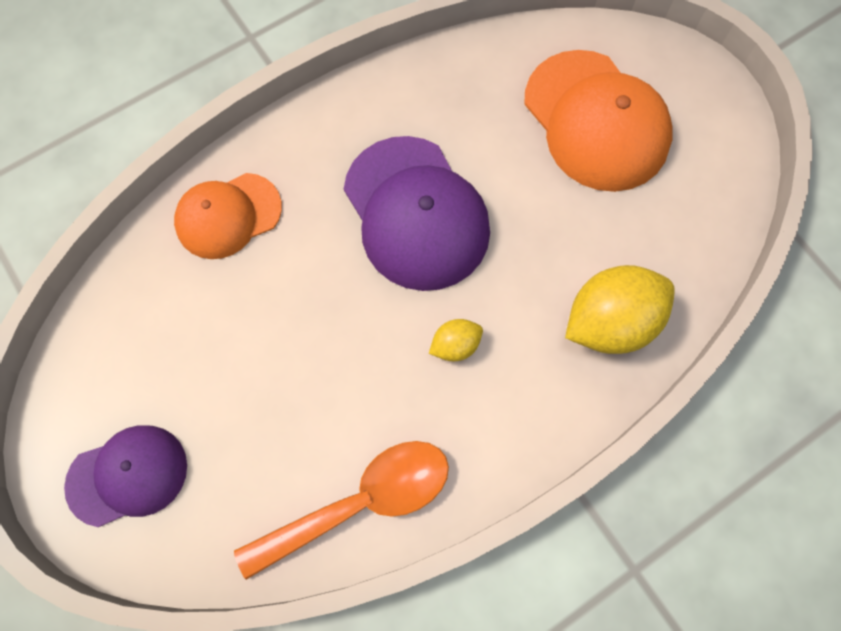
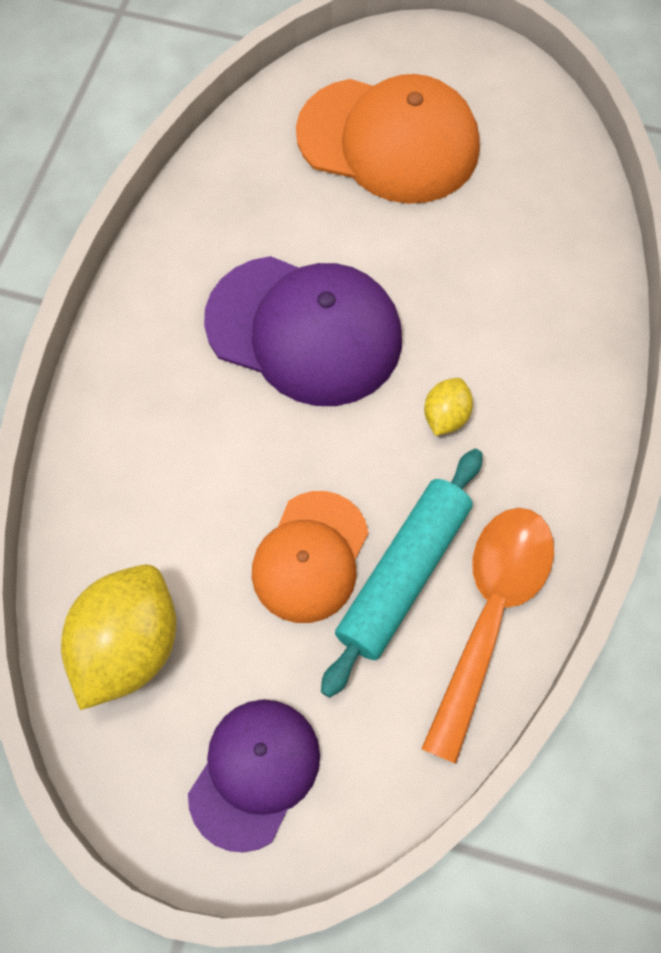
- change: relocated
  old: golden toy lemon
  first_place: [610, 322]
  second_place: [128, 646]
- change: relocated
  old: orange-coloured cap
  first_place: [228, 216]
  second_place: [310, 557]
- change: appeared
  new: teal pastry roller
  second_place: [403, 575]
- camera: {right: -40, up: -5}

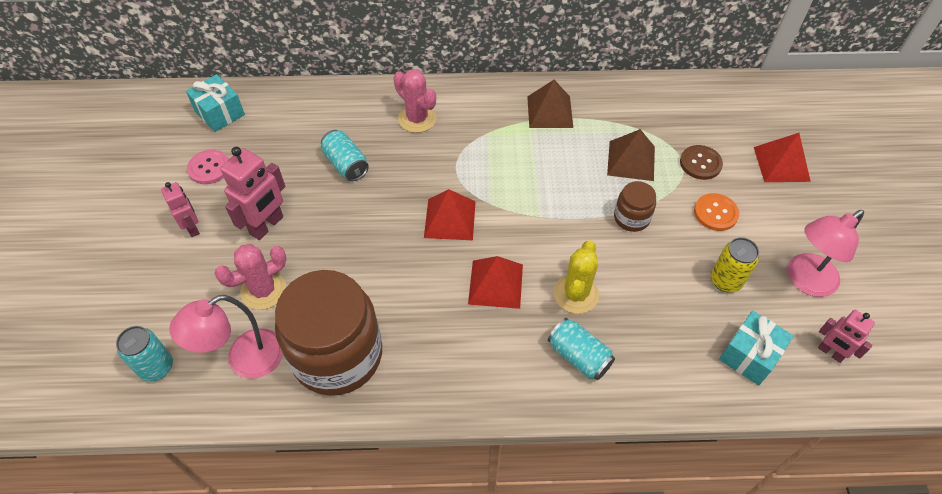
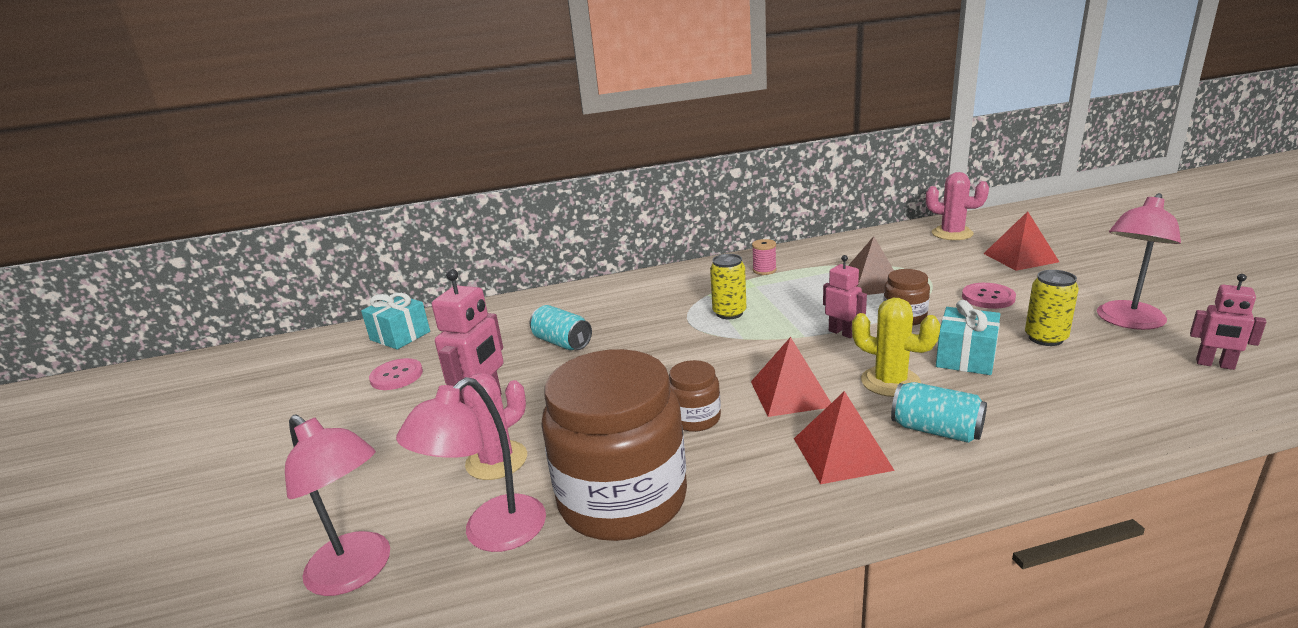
- change: exchanged
  old: teal tin
  new: rosy lamp
  first_place: [156, 367]
  second_place: [358, 572]
- change: appeared
  new: russet jam jar
  second_place: [695, 418]
- change: appeared
  new: golden tin
  second_place: [729, 313]
- change: exchanged
  old: russet pyramid
  new: rosy reel of thread
  first_place: [549, 112]
  second_place: [764, 270]
- change: relocated
  old: red pyramid
  first_place: [450, 219]
  second_place: [842, 454]
- change: relocated
  old: rosy toy robot
  first_place: [192, 228]
  second_place: [842, 333]
- change: spun
  old: golden saguaro cactus
  first_place: [576, 294]
  second_place: [890, 382]
  degrees: -60
- change: relocated
  old: rosy saguaro cactus
  first_place: [417, 119]
  second_place: [952, 233]
- change: relocated
  old: teal present
  first_place: [749, 355]
  second_place: [965, 358]
- change: colour
  old: orange-coloured sewing button
  new: rosy sewing button
  first_place: [715, 213]
  second_place: [988, 297]
- change: missing
  old: russet sewing button
  first_place: [700, 163]
- camera: {right: -10, up: -30}

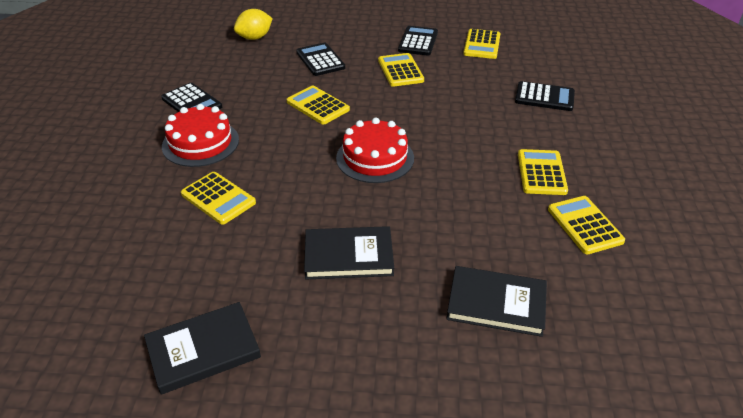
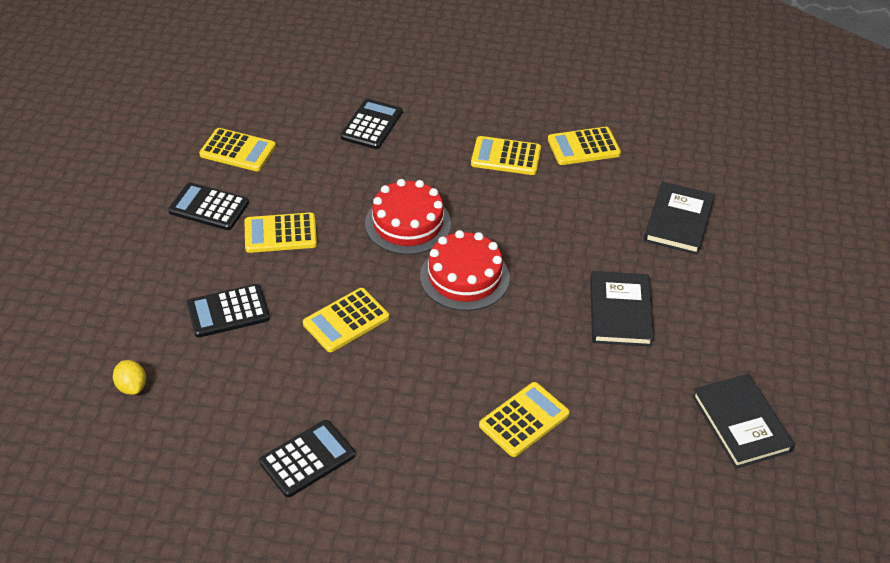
- change: size
  old: golden toy lemon
  first_place: [254, 37]
  second_place: [132, 386]
  factor: 0.66
- change: relocated
  old: red gateau
  first_place: [200, 143]
  second_place: [408, 223]
- camera: {right: -85, up: 5}

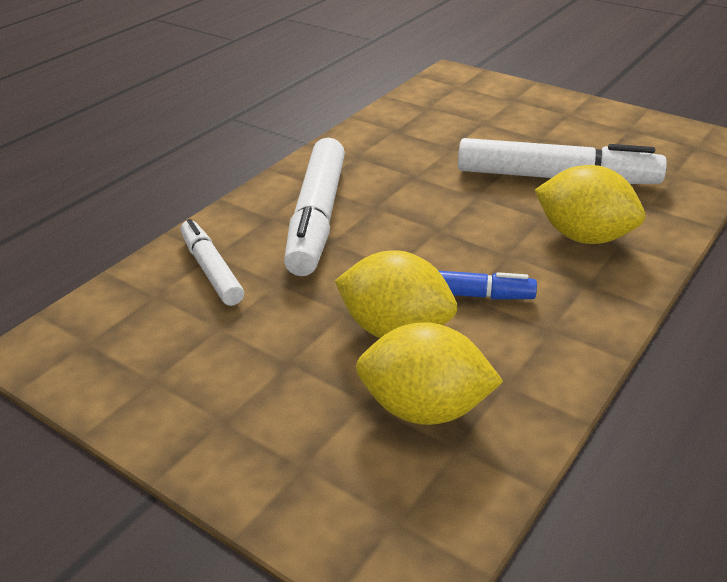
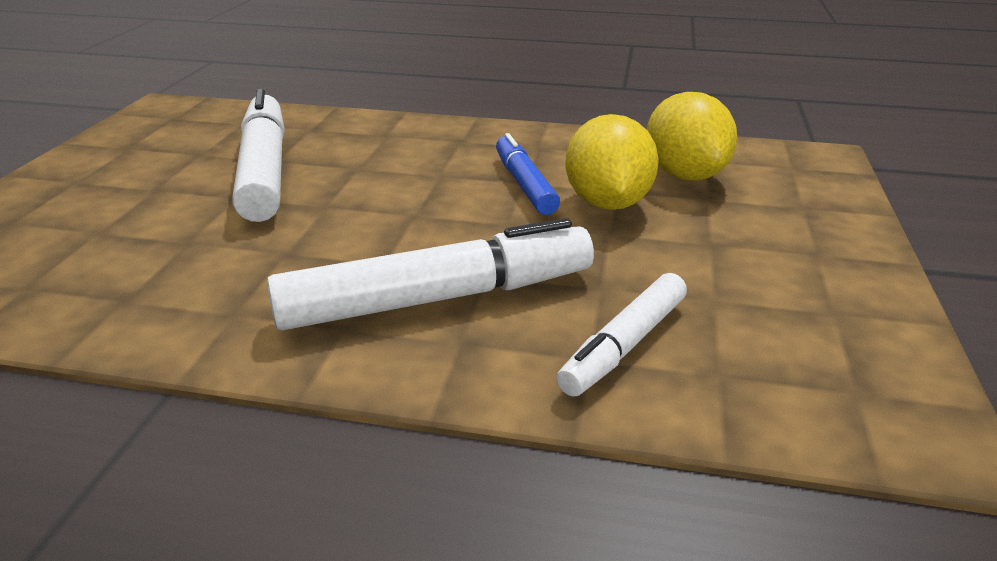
- change: missing
  old: golden toy lemon
  first_place: [583, 236]
- camera: {right: -115, up: -5}

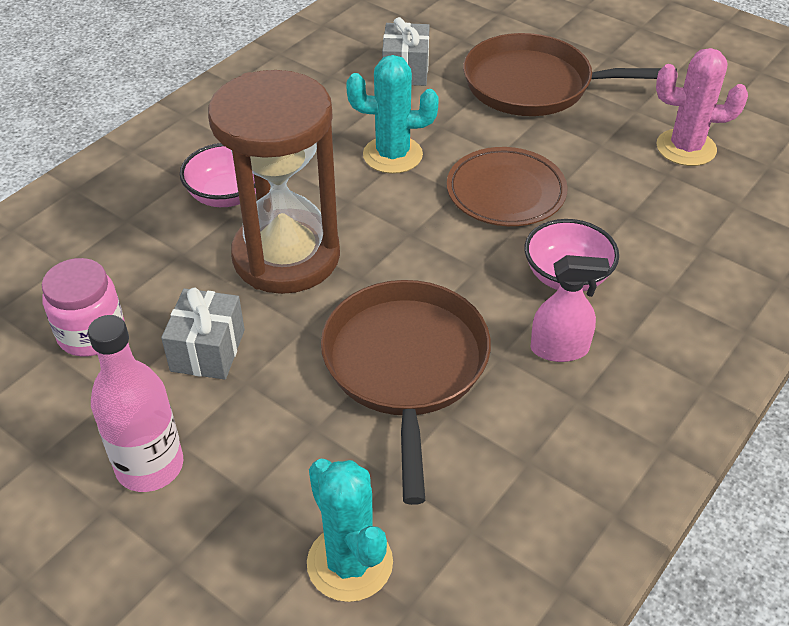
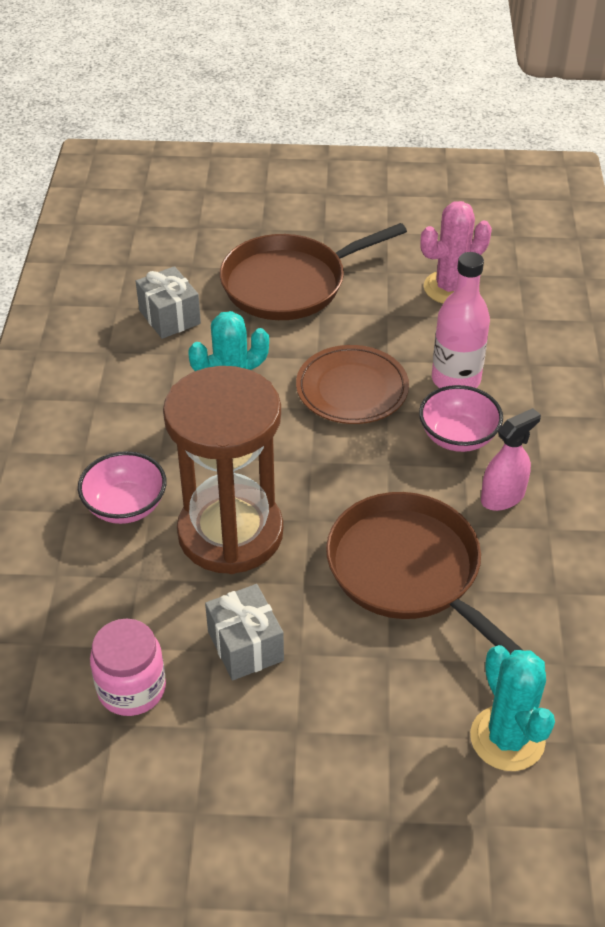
- change: relocated
  old: rosy flask
  first_place: [150, 466]
  second_place: [456, 379]
- change: spun
  old: teal saguaro cactus
  first_place: [350, 563]
  second_place: [507, 738]
  degrees: 45
- camera: {right: -35, up: 0}

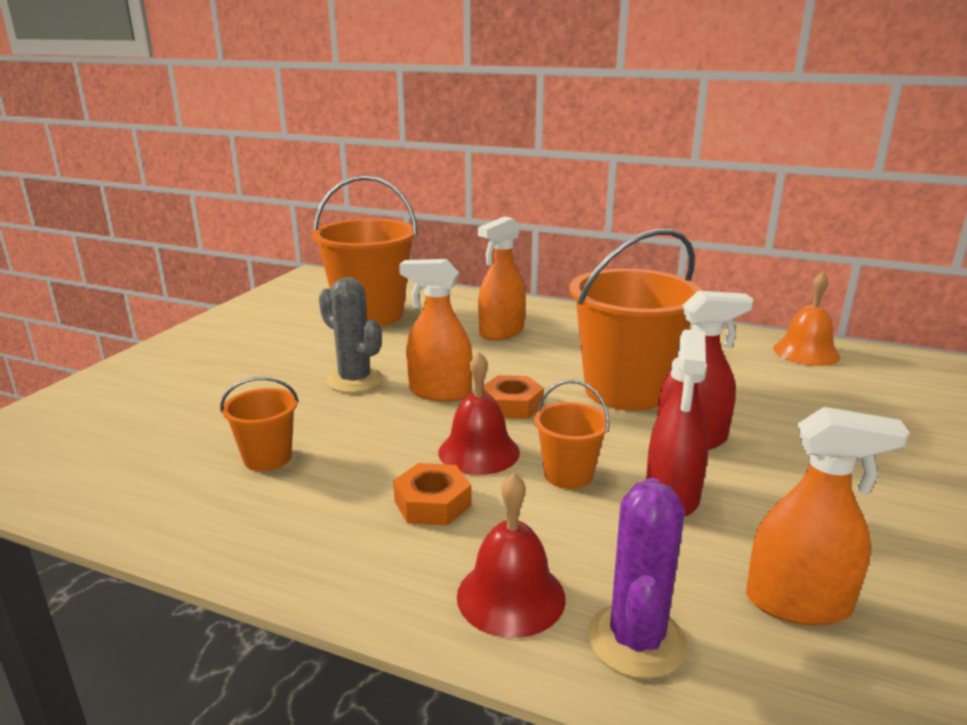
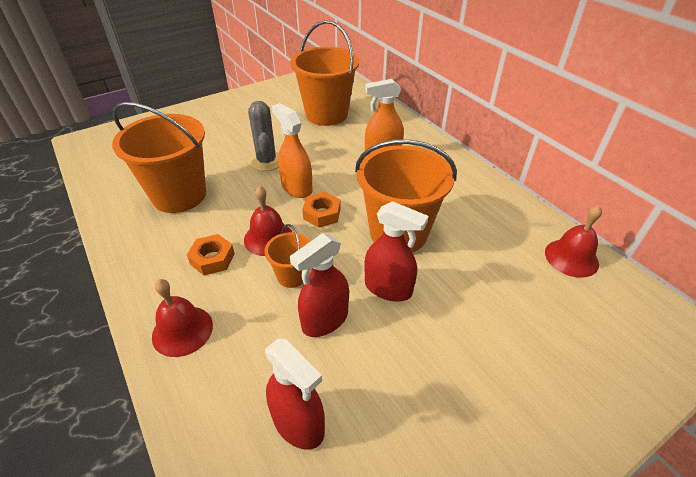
- change: size
  old: orange-coloured bucket
  first_place: [267, 458]
  second_place: [179, 195]
  factor: 2.09
- change: colour
  old: orange-coloured sprayer
  new: red sprayer
  first_place: [798, 603]
  second_place: [298, 423]
- change: colour
  old: orange-coloured hand bell
  new: red hand bell
  first_place: [806, 352]
  second_place: [571, 257]
- change: missing
  old: royal purple saguaro cactus
  first_place: [636, 640]
- camera: {right: 35, up: 20}

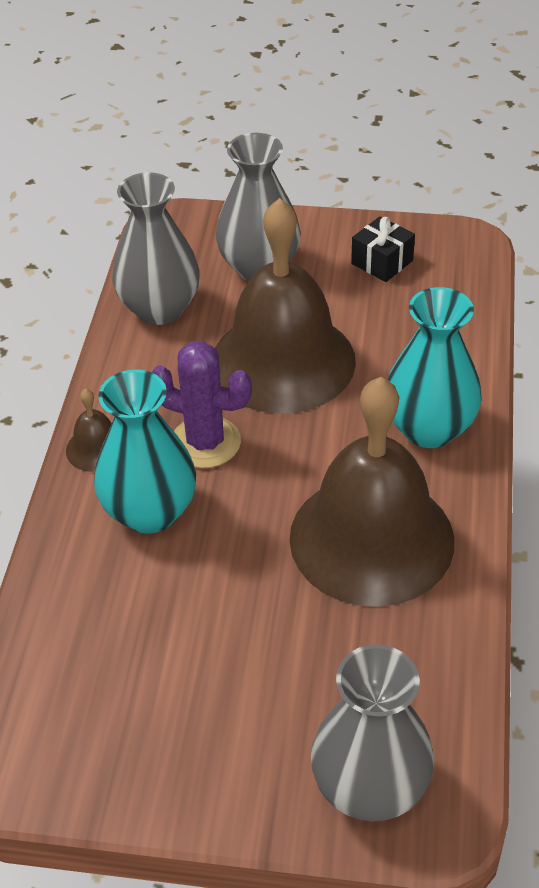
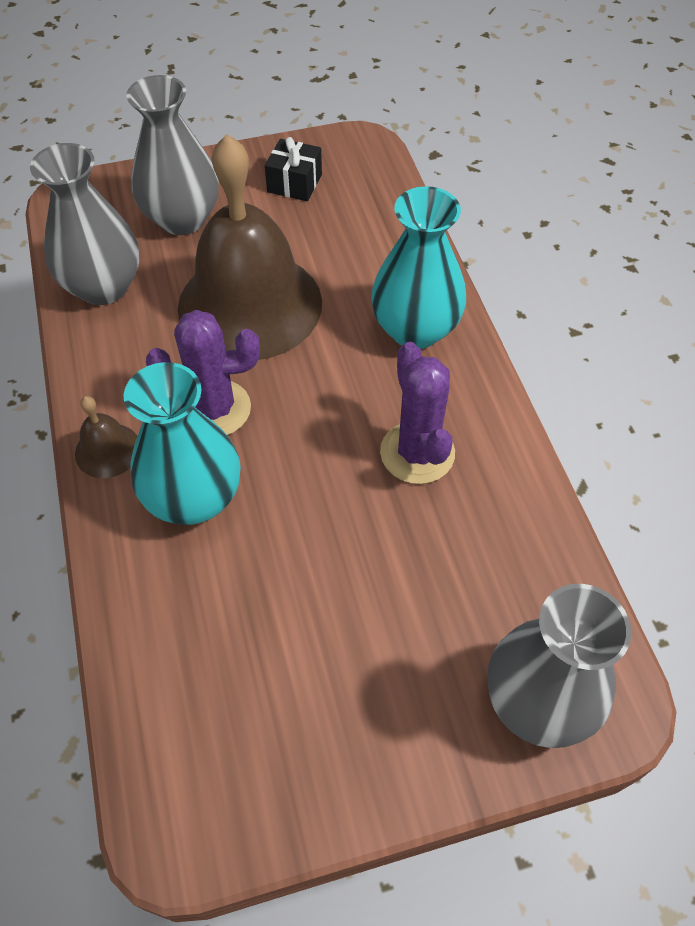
- change: exchanged
  old: russet hand bell
  new: royal purple saguaro cactus
  first_place: [371, 538]
  second_place: [417, 453]
- camera: {right: -25, up: 10}

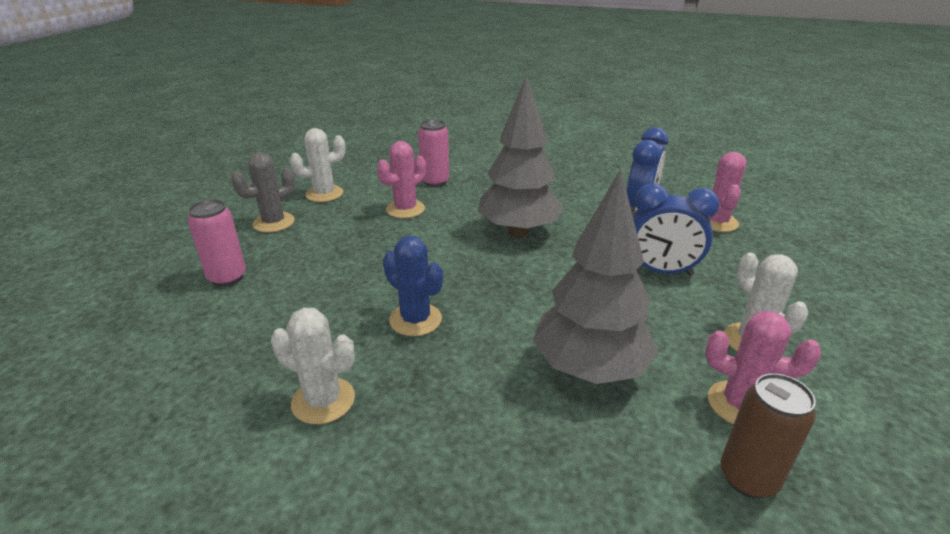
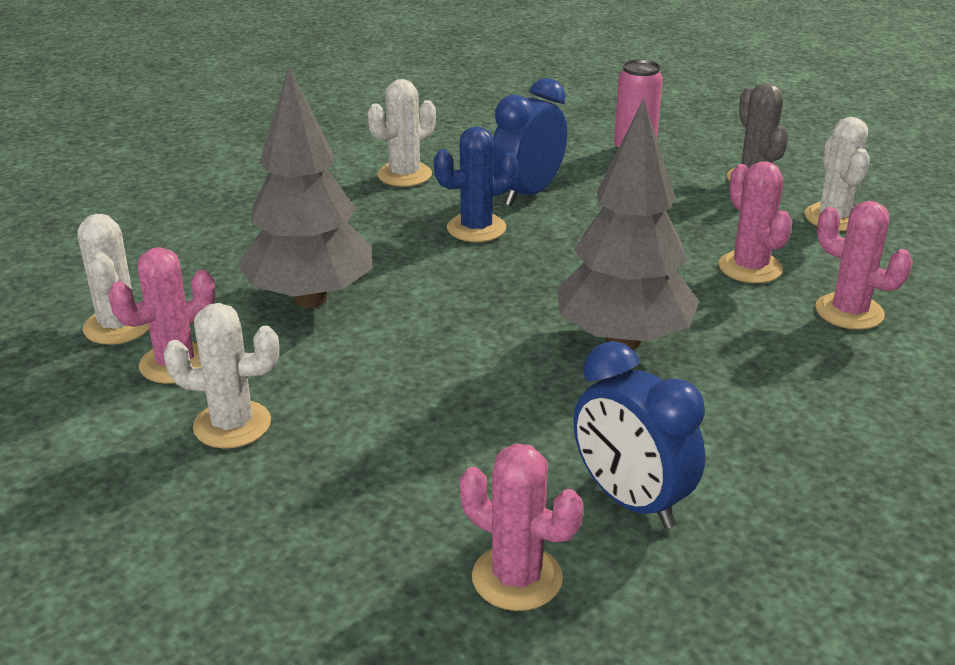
- change: exchanged
  old: russet tin
  new: white saguaro cactus
  first_place: [748, 478]
  second_place: [118, 326]
- change: relocated
  old: blue clock
  first_place: [661, 271]
  second_place: [528, 194]
- change: exchanged
  old: rosy tin
  new: rosy saguaro cactus
  first_place: [435, 181]
  second_place: [849, 312]
- camera: {right: 115, up: 0}

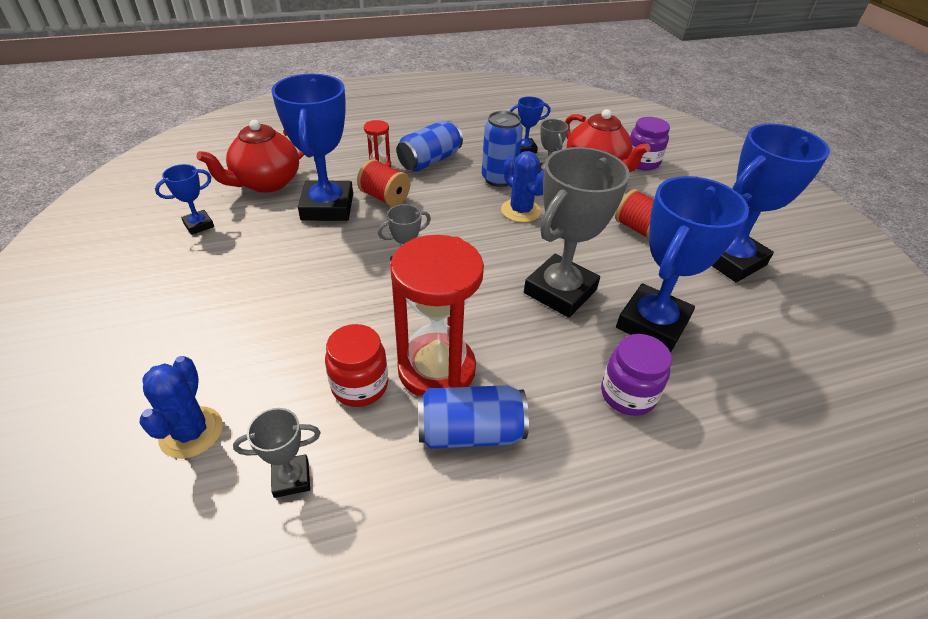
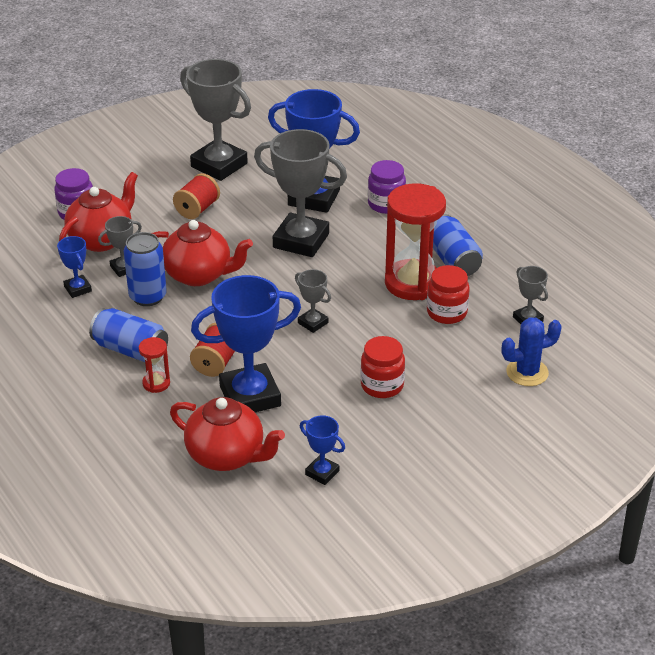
- change: exchanged
  old: blue saguaro cactus
  new: red tea pot
  first_place: [520, 211]
  second_place: [199, 275]
- change: colour
  old: blue trophy
  new: ash-grey trophy
  first_place: [730, 260]
  second_place: [219, 165]
- change: appeared
  new: red jam jar
  second_place: [382, 385]
- camera: {right: -105, up: -5}

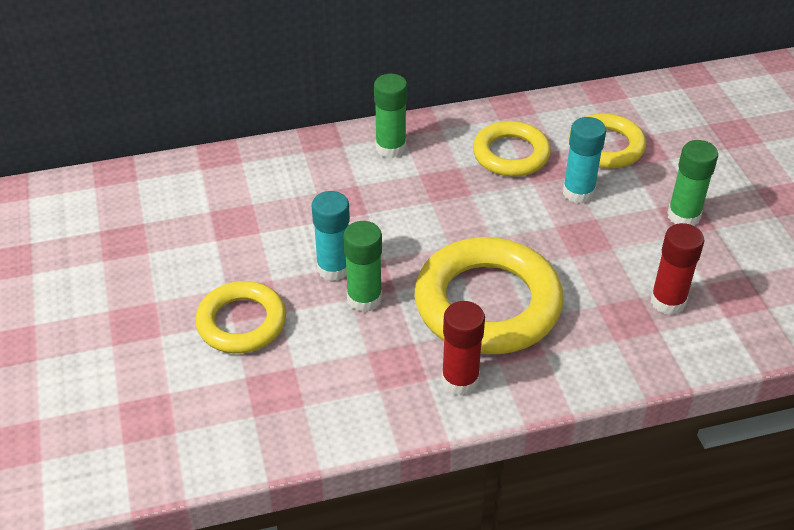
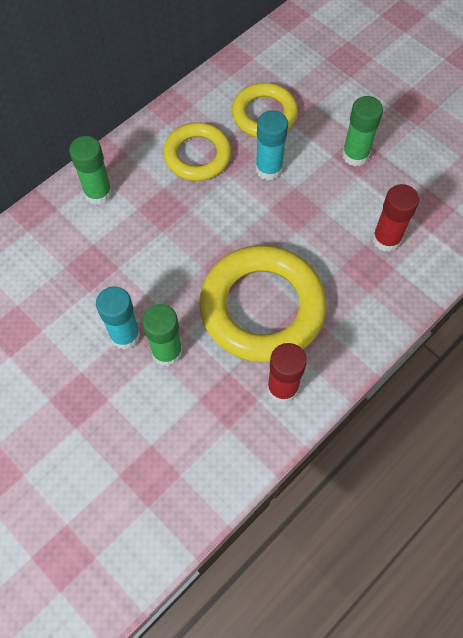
- change: missing
  old: golden hoop
  first_place: [241, 322]
- camera: {right: -30, up: 20}

